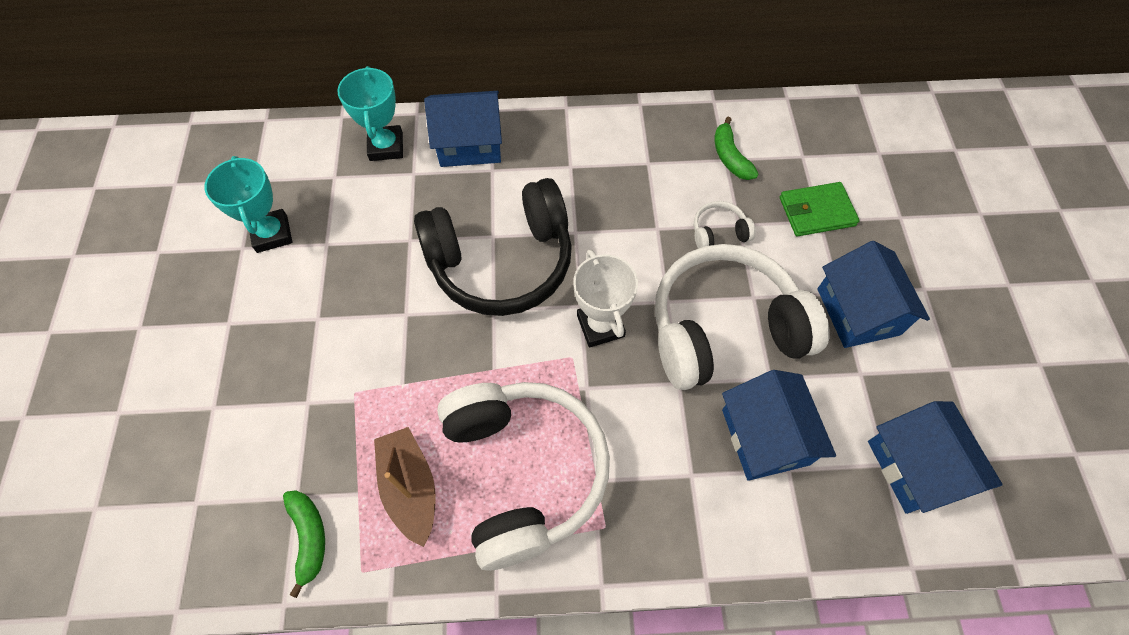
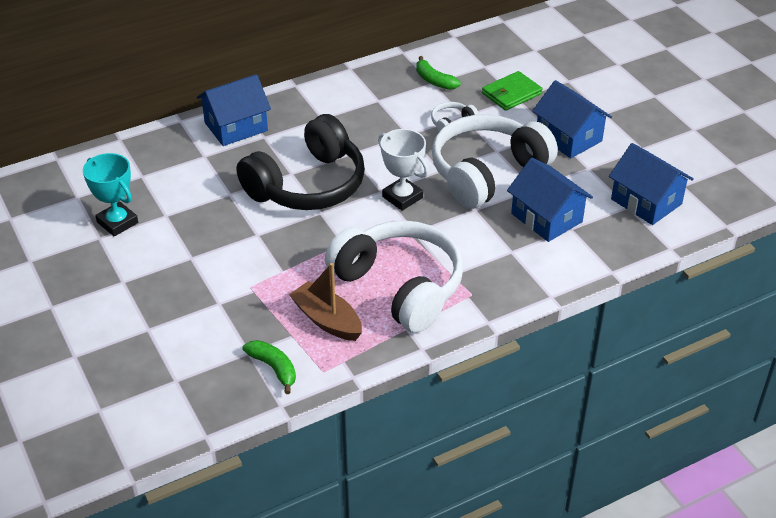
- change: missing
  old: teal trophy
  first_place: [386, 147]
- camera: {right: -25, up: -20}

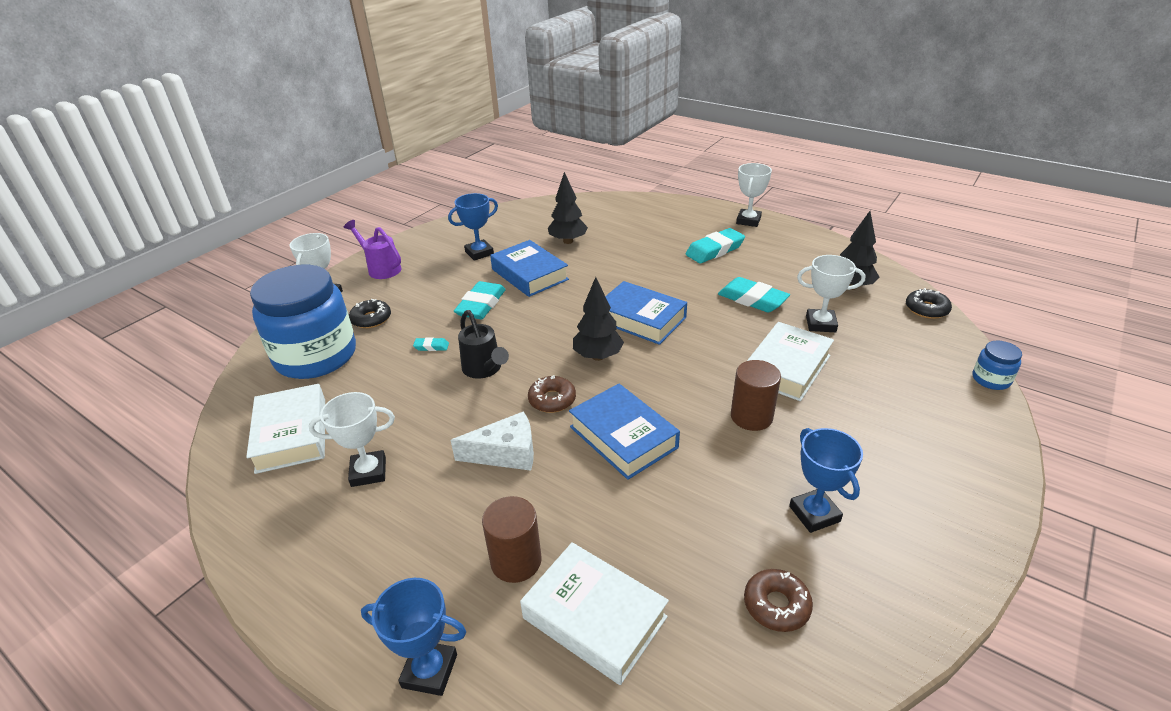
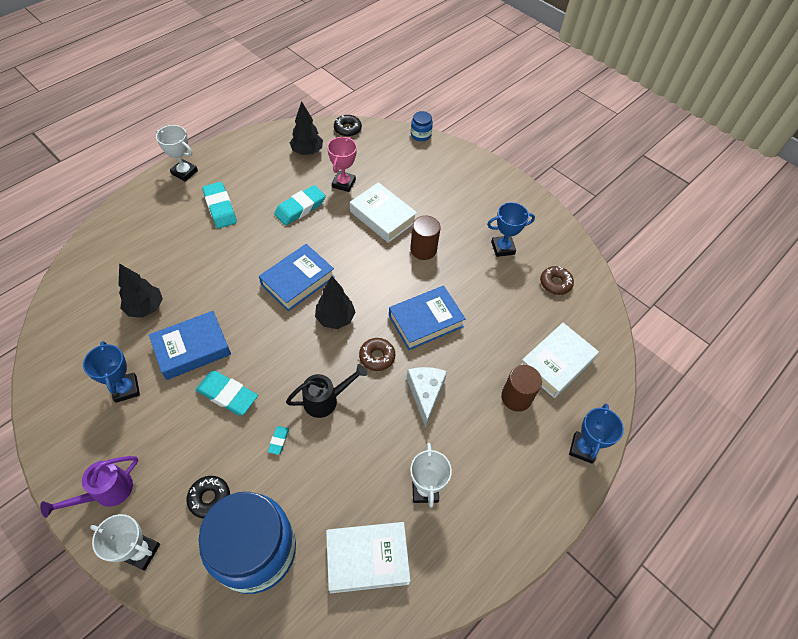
- change: colour
  old: white trophy
  new: rosy trophy
  first_place: [820, 324]
  second_place: [343, 183]
- camera: {right: -85, up: 20}

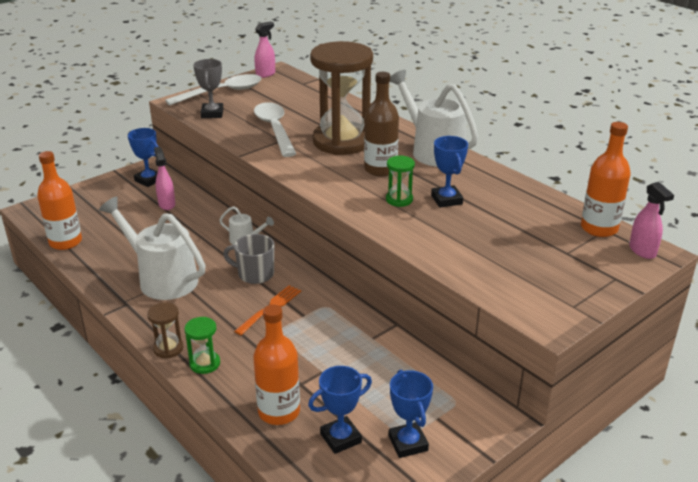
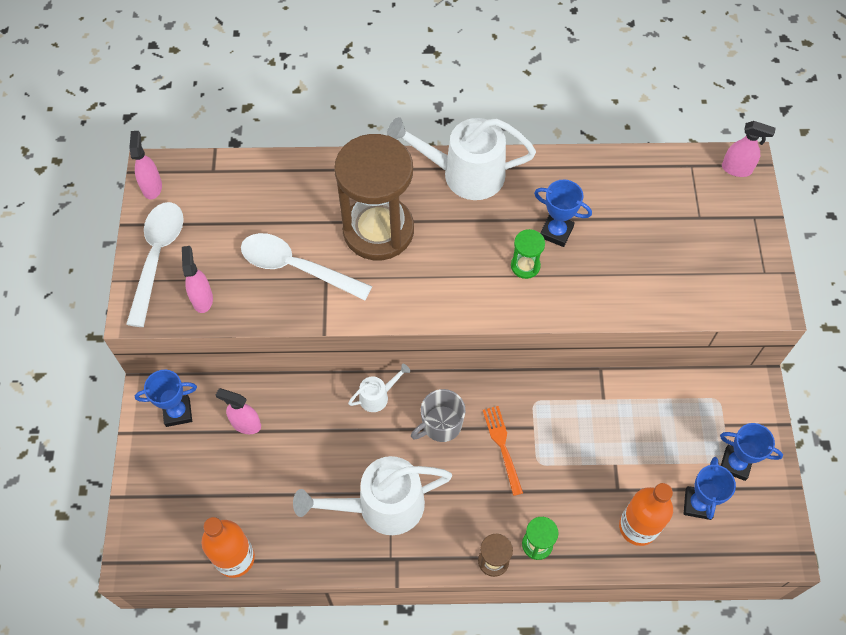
- change: exchanged
  old: ash-grey trophy
  new: rosy sprayer
  first_place: [212, 113]
  second_place: [202, 299]
- change: missing
  old: russet flask
  first_place: [380, 169]
- change: missing
  old: orange-coloured flask
  first_place: [599, 228]
- camera: {right: -50, up: 30}

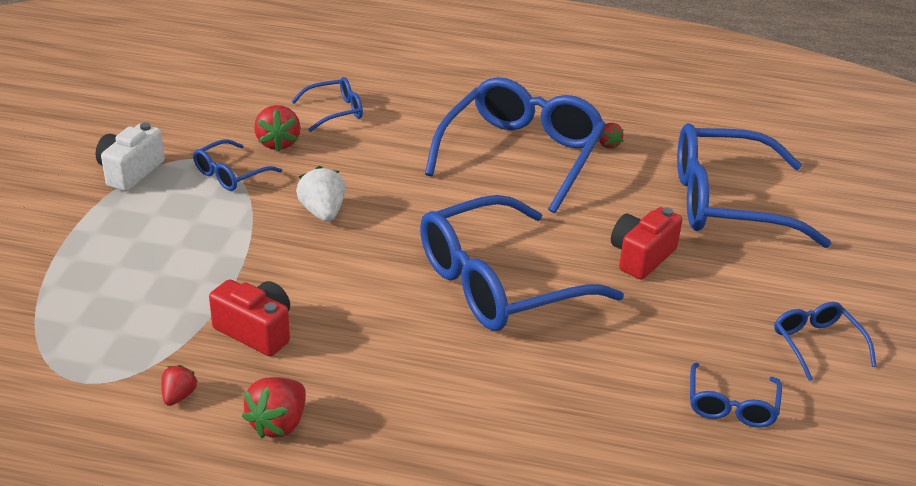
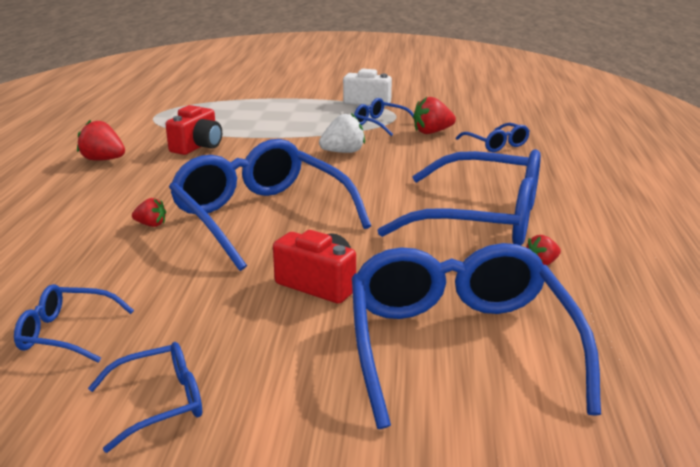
- change: relocated
  old: red berry
  first_place: [179, 396]
  second_place: [151, 225]
- camera: {right: 85, up: -10}

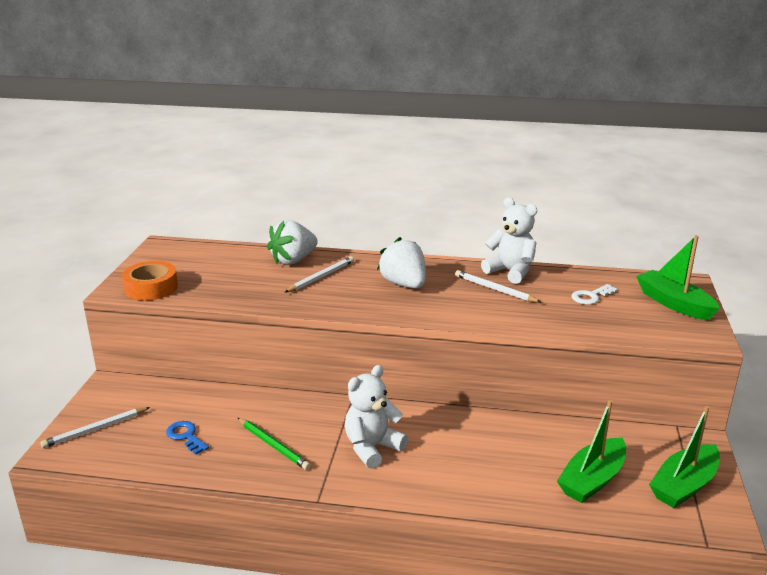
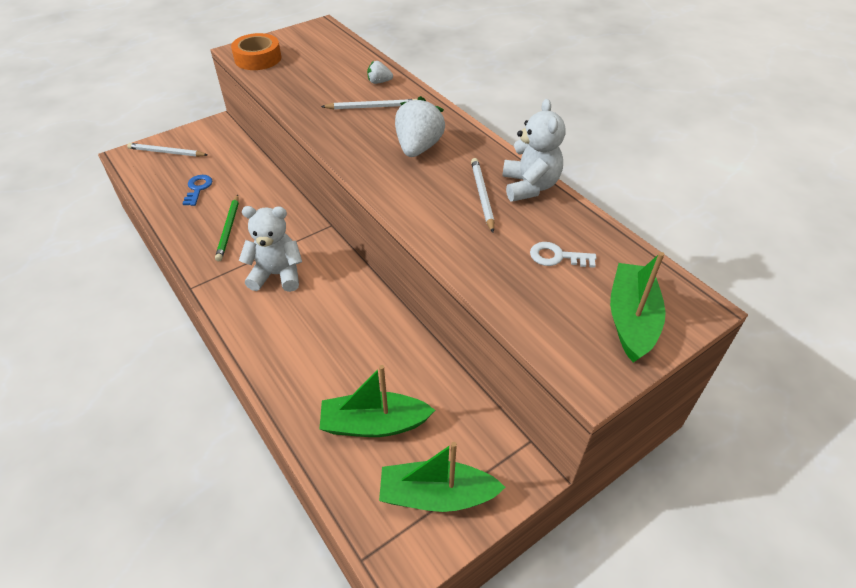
- change: size
  old: white berry
  first_place: [293, 260]
  second_place: [379, 82]
  factor: 0.5
- camera: {right: 45, up: 20}

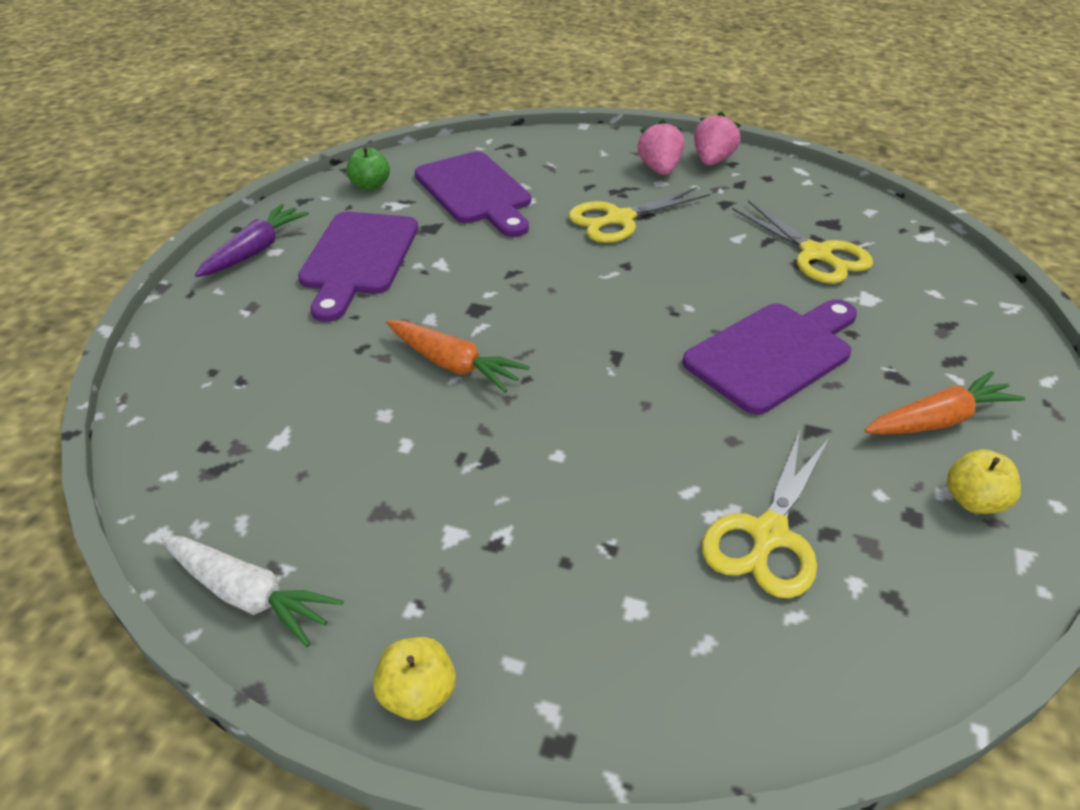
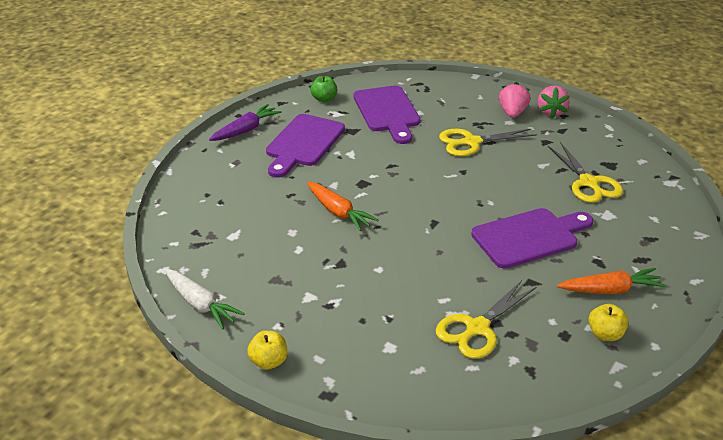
- change: spun
  old: rosy berry
  first_place: [712, 161]
  second_place: [551, 112]
  degrees: 150
- camera: {right: 15, up: -5}

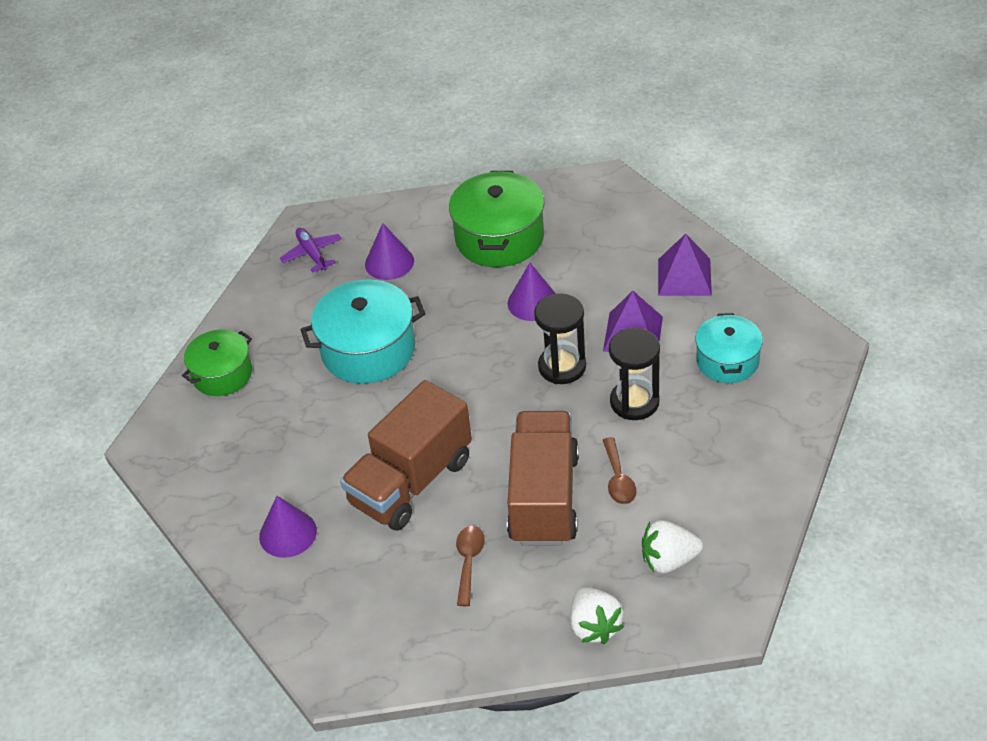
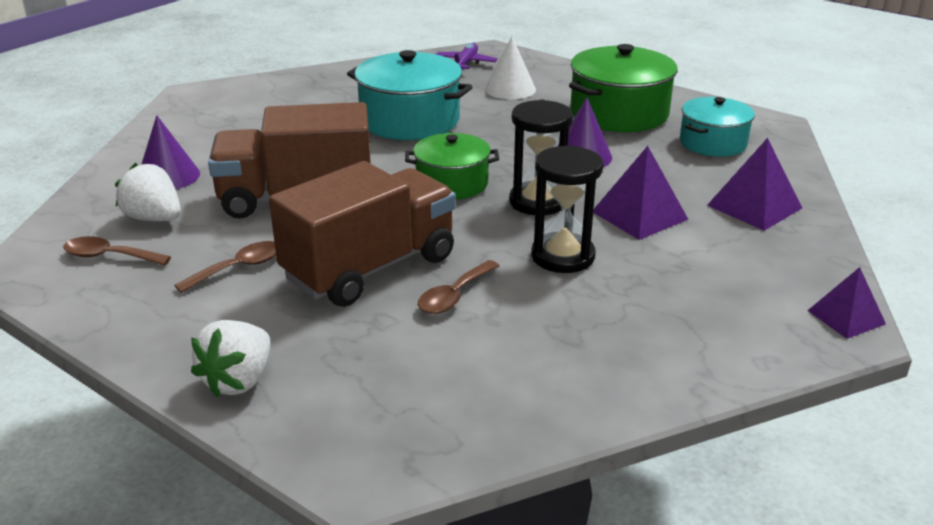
- change: appeared
  new: russet teaspoon
  second_place: [109, 256]
- change: relocated
  old: white berry
  first_place: [668, 560]
  second_place: [154, 218]
- change: relocated
  old: emerald stockpot
  first_place: [222, 374]
  second_place: [452, 183]
- change: colour
  old: royal purple cone
  new: white cone
  first_place: [389, 262]
  second_place: [510, 89]
- change: relocated
  old: teal stockpot
  first_place: [727, 361]
  second_place: [713, 143]
- change: appeared
  new: royal purple pyramid
  second_place: [846, 317]
- camera: {right: 40, up: -15}

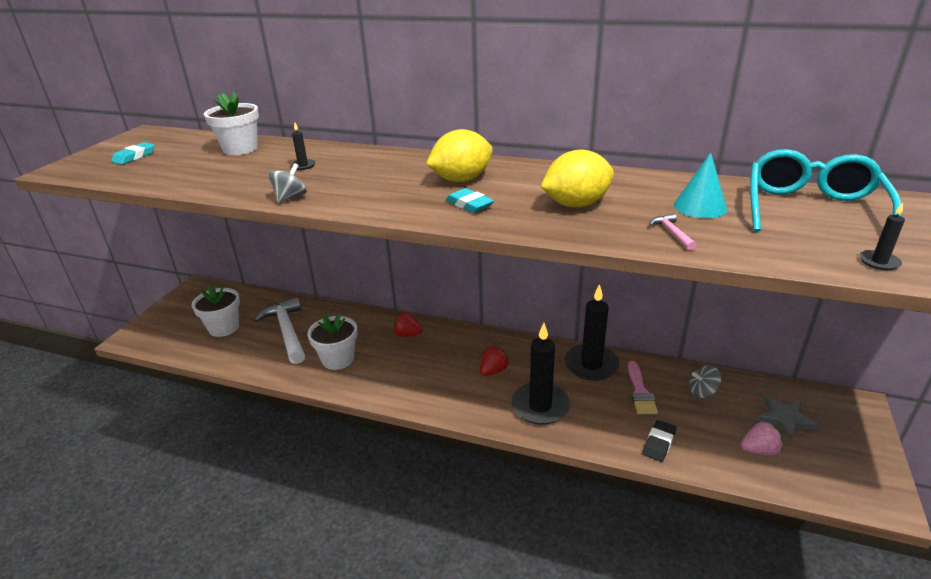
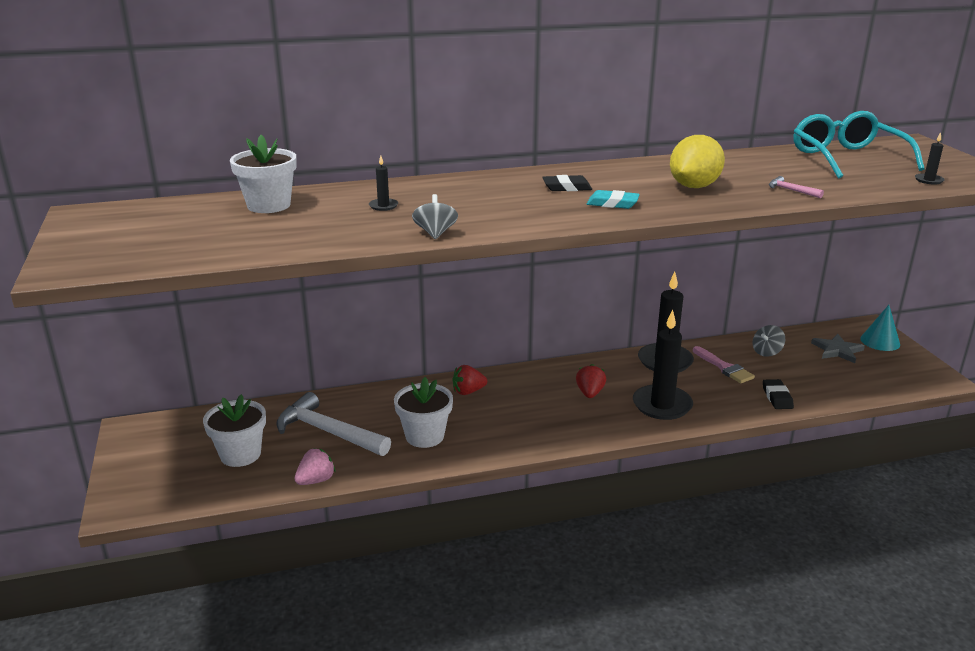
- change: relocated
  old: rosy berry
  first_place: [759, 450]
  second_place: [316, 480]
- change: exchanged
  old: golden toy lemon
  new: ebony gum eraser
  first_place: [461, 180]
  second_place: [567, 187]
- change: relocated
  old: teal cone
  first_place: [700, 206]
  second_place: [880, 341]
- change: missing
  old: teal gum eraser
  first_place: [134, 156]
- camera: {right: -35, up: -5}

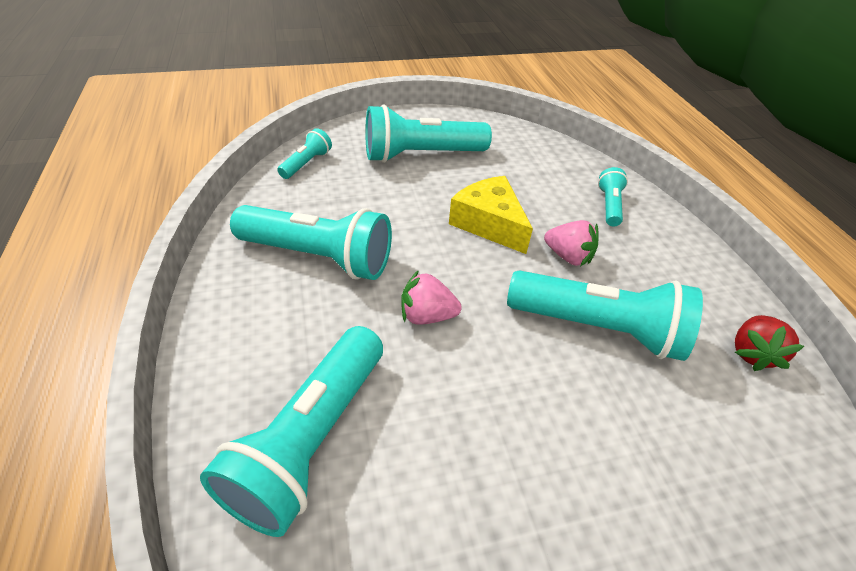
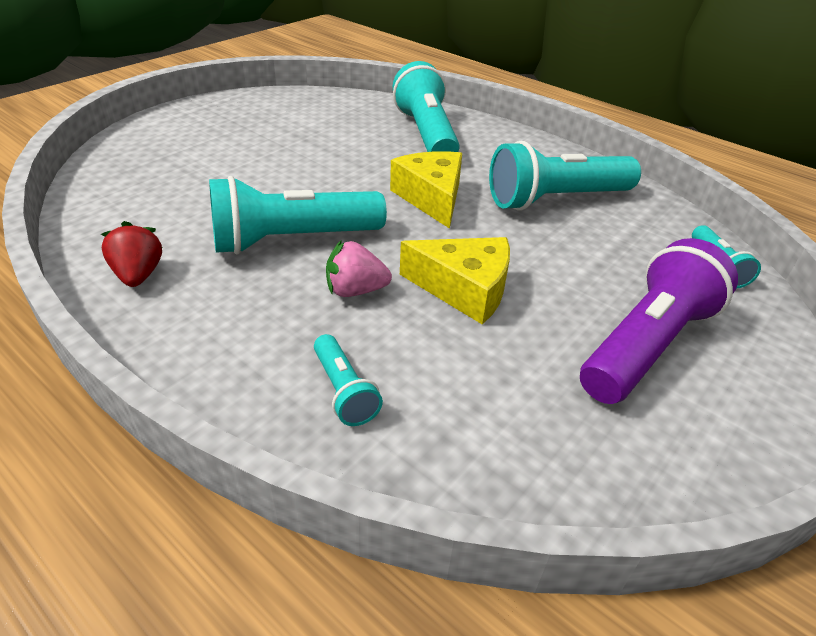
- change: exchanged
  old: rosy berry
  new: golden piece of cheese
  first_place: [427, 316]
  second_place: [431, 198]
- change: colour
  old: teal flashlight
  new: royal purple flashlight
  first_place: [421, 155]
  second_place: [646, 344]
- camera: {right: 145, up: -5}

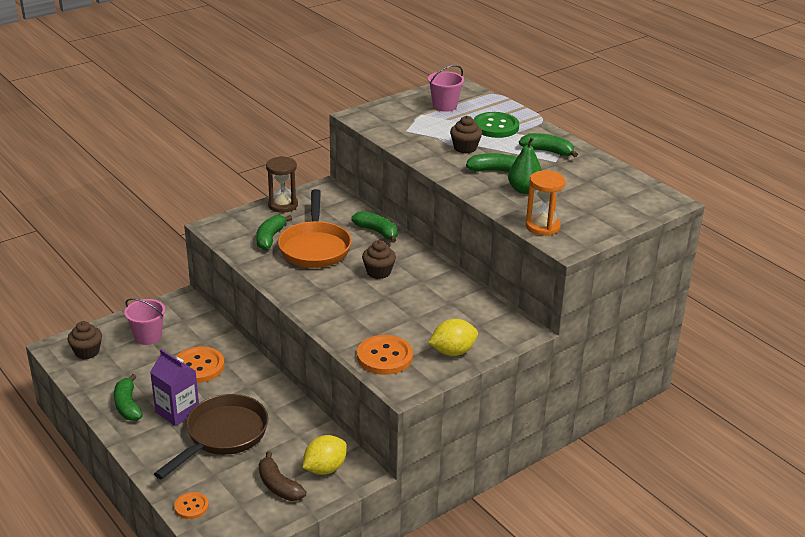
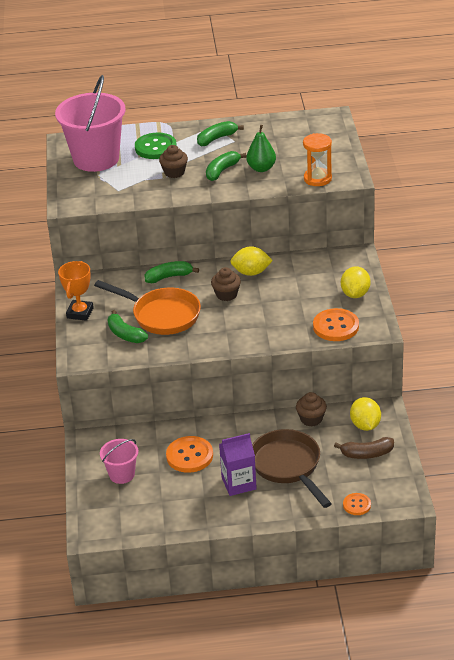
- change: size
  old: rosy bucket
  first_place: [444, 106]
  second_place: [96, 159]
  factor: 2.02
- change: exchanged
  old: russet hourglass
  new: orange-coloured trophy
  first_place: [283, 205]
  second_place: [80, 313]
- change: appeared
  new: golden toy lemon
  second_place: [251, 272]
- change: relocated
  old: russet cupcake
  first_place: [87, 352]
  second_place: [311, 419]
- change: missing
  old: emerald banana
  first_place: [128, 406]
- camera: {right: -55, up: 5}

